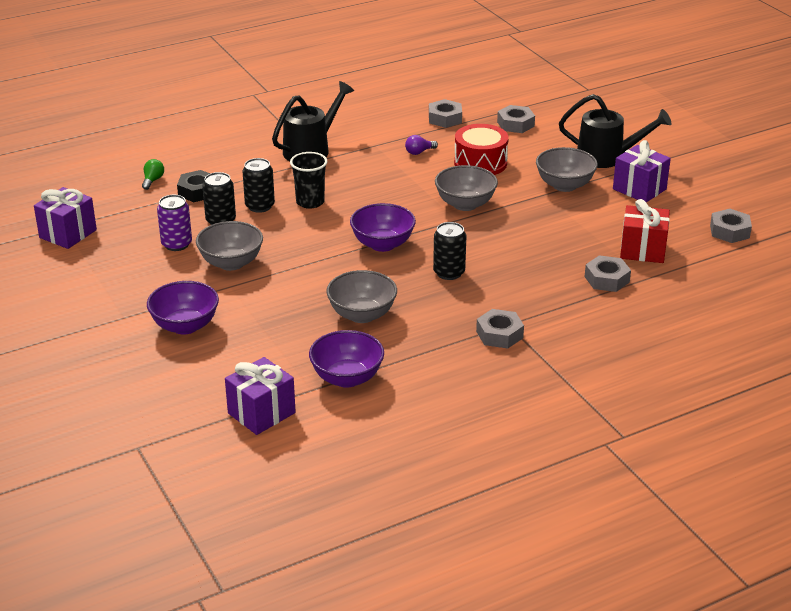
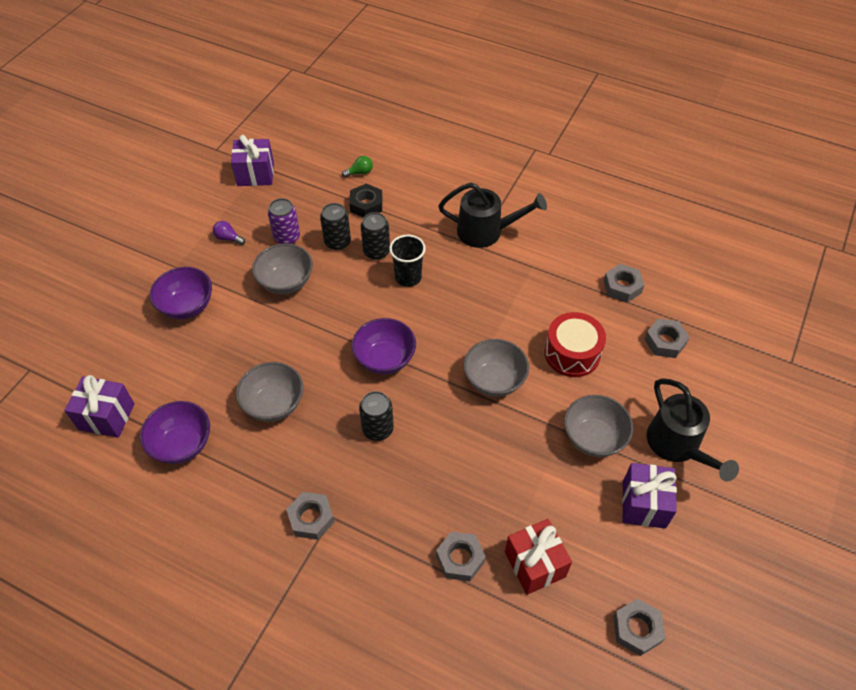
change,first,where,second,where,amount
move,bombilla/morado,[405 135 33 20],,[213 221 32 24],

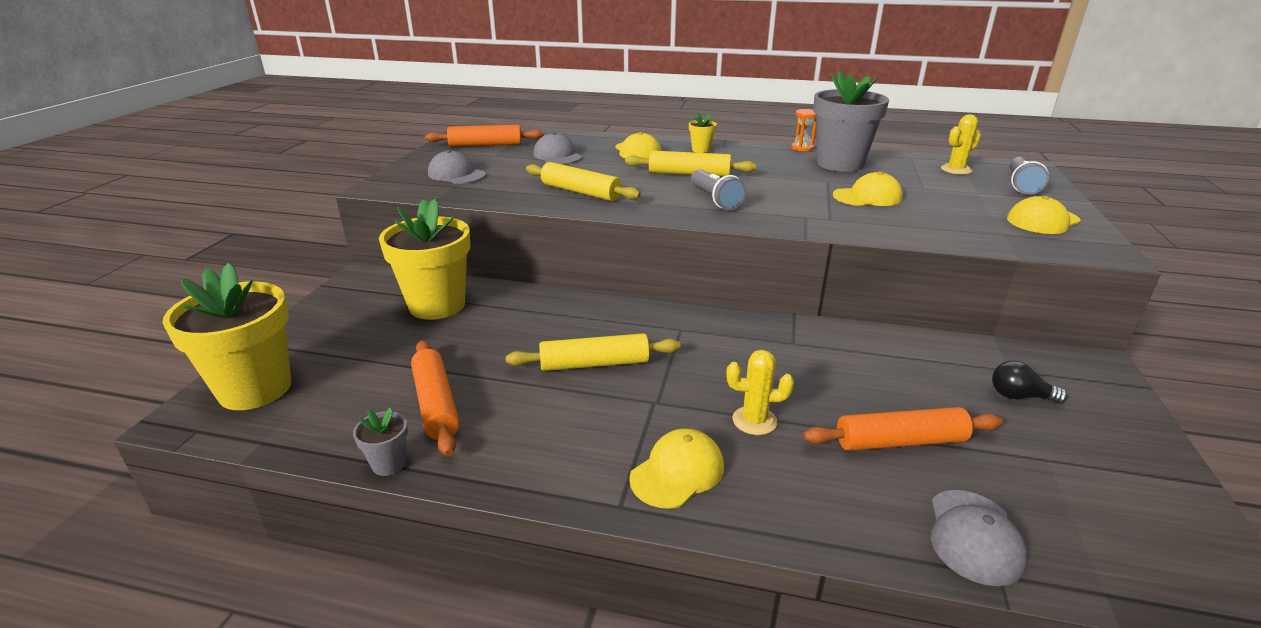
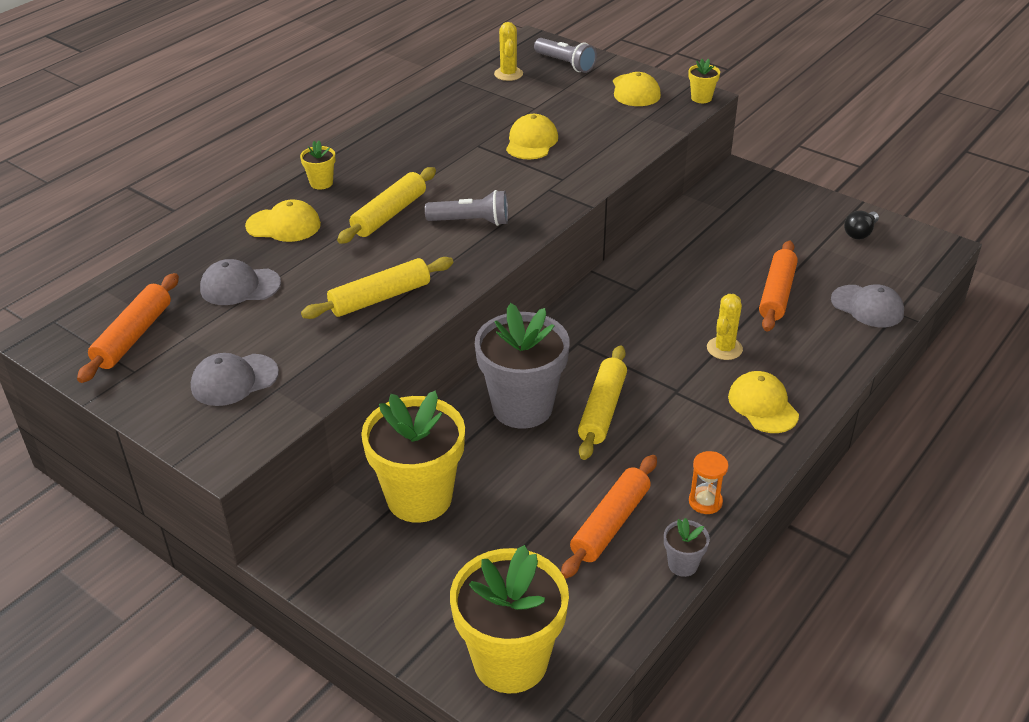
change,first,where,second,where,amount
move,maceta/gris,[813 70 76 102],,[475 303 95 126],
rotate,rodillo/naranja,[411 340 49 116],,[561 455 96 124],60 degrees counterclockwise
insert,,,maceta/amarillo,[688 59 32 44],
move,reloj de arena/naranja,[791 109 25 42],,[689 451 40 63],
move,bombilla/negro,[992 361 76 43],,[844 211 35 28],

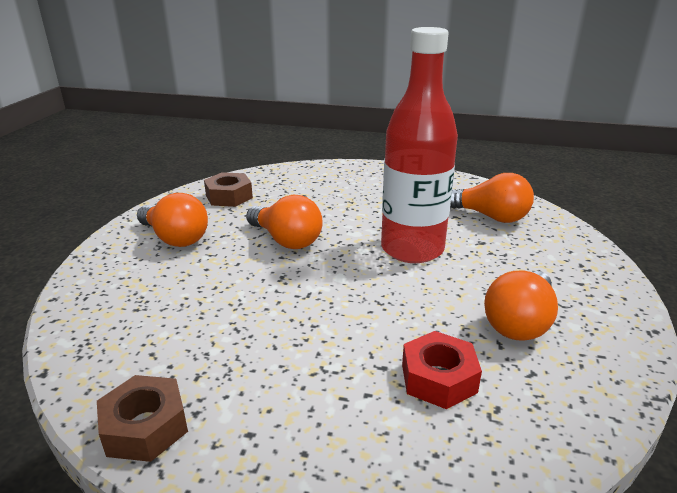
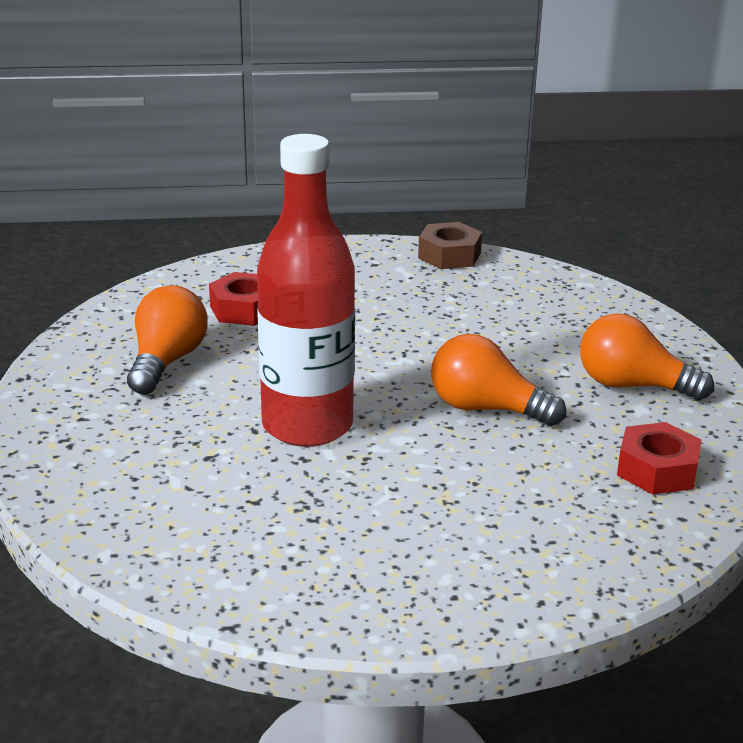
change,first,where,second,where,amount
recolor,tuerca/marrón,[204 172 49 35],tuerca/rojo,[617 422 84 73],
delete,bombilla/naranja,[450 173 84 50],,,

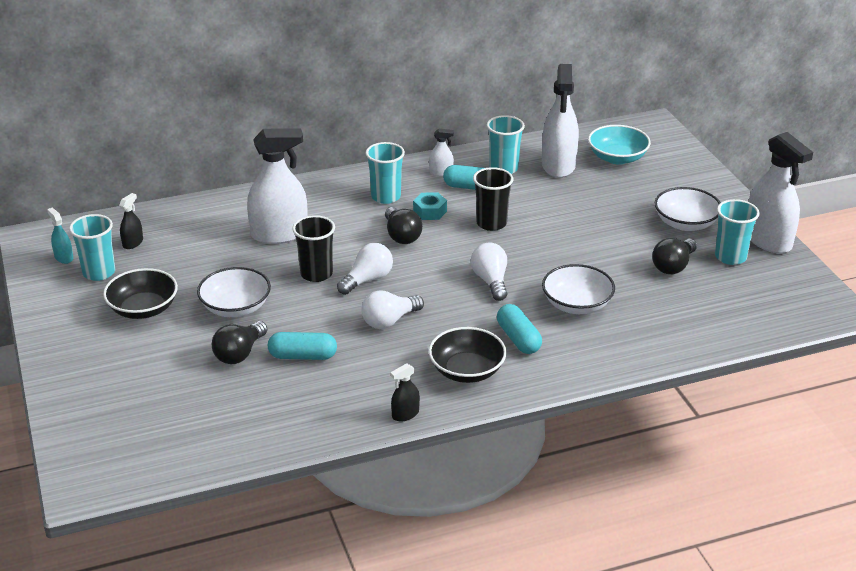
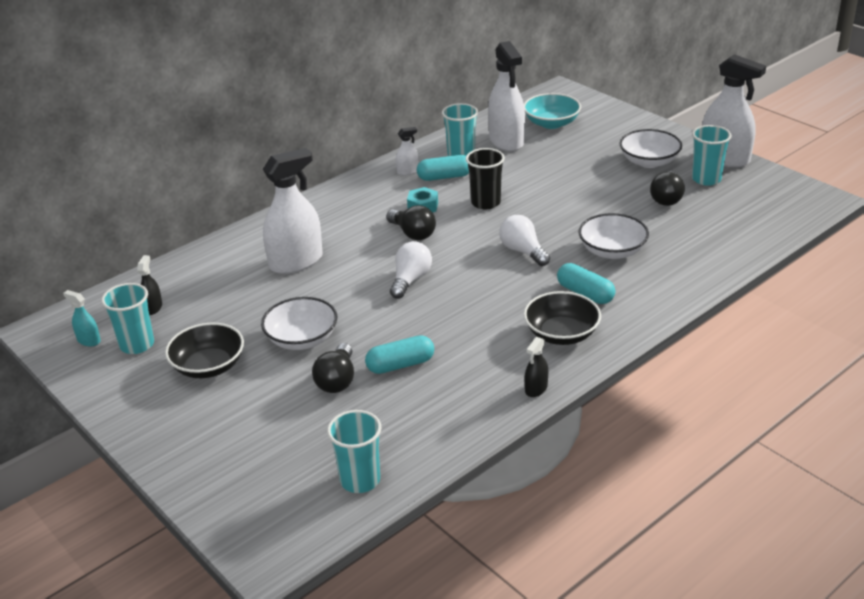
change,first,where,second,where,amount
move,vaso/turquesa,[366 142 39 62],,[327 410 54 83],
delete,vaso/negro,[292 215 43 67],,,
delete,bombilla/blanco,[361 290 63 39],,,

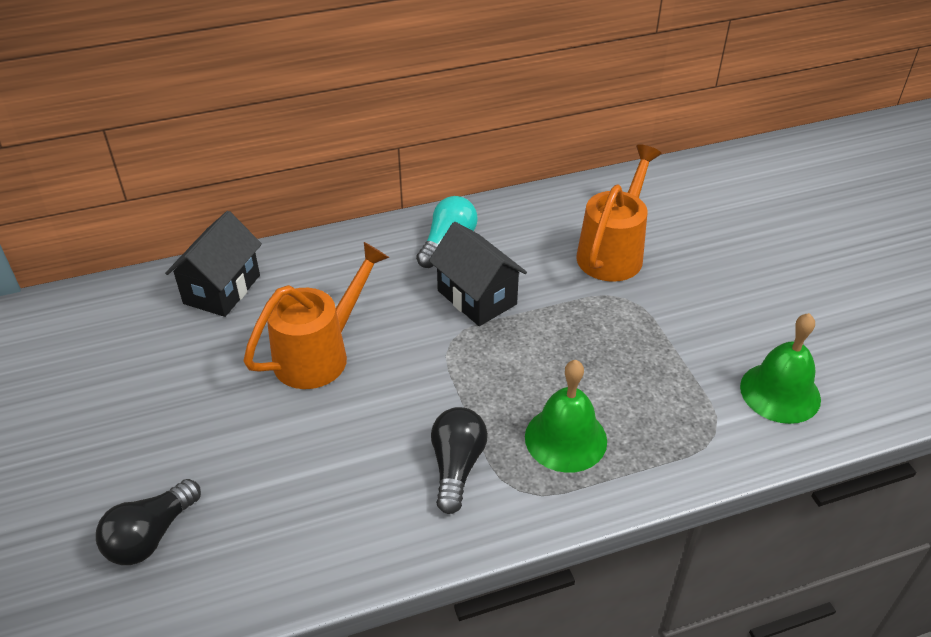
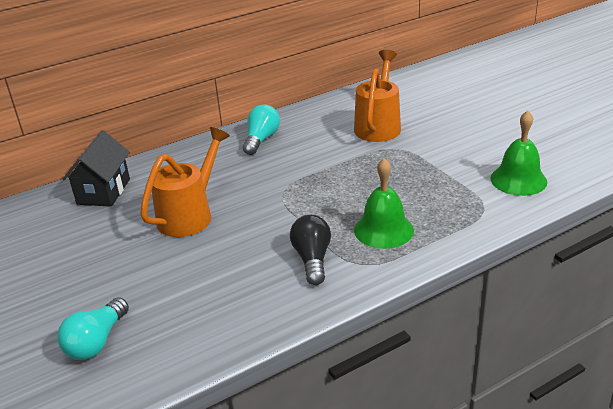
change,first,where,second,where,amount
recolor,bombilla/negro,[96 479 105 86],bombilla/turquesa,[57 297 72 63],
delete,casa/negro,[429 222 98 104],,,

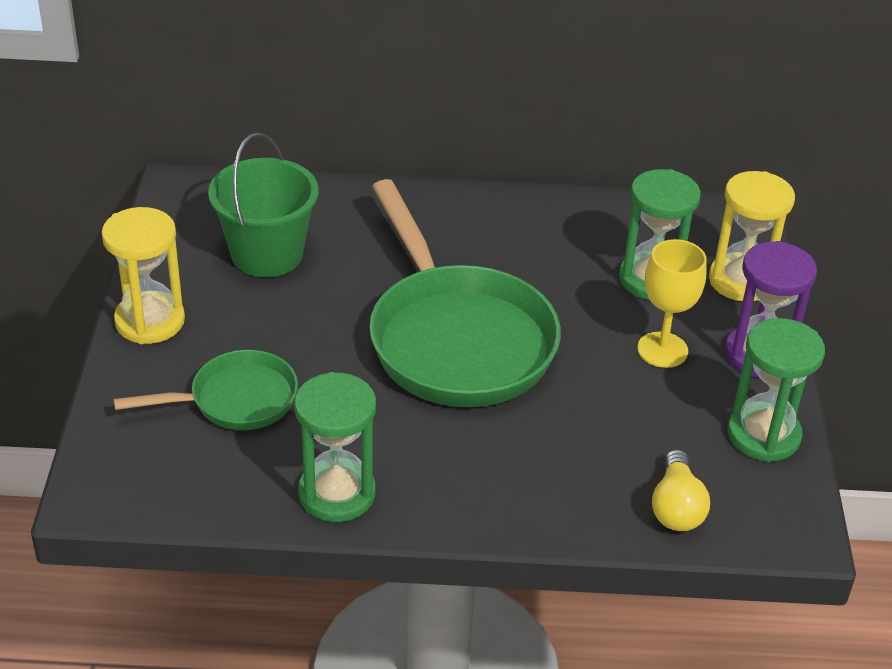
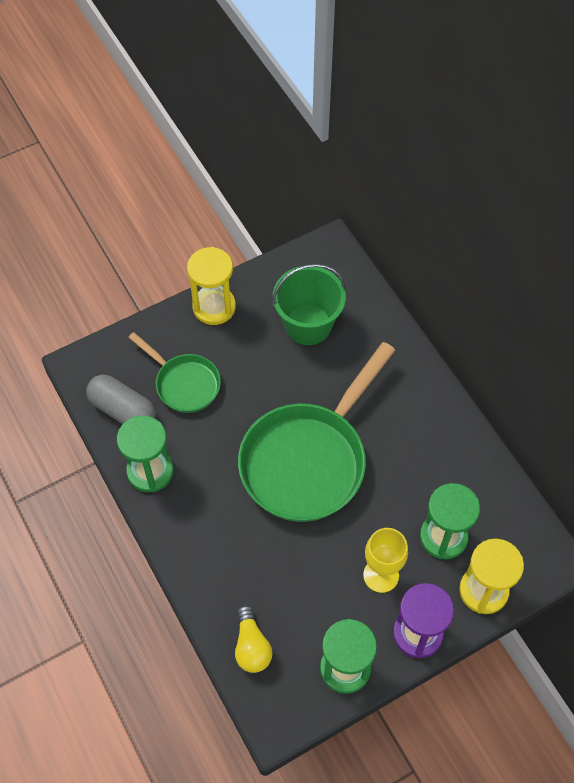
change,first,where,second,where,amount
insert,,,cápsula/gris,[86 374 70 50],
rotate,bombilla/amarillo,[652 450 58 81],,[235 605 38 68],75 degrees counterclockwise

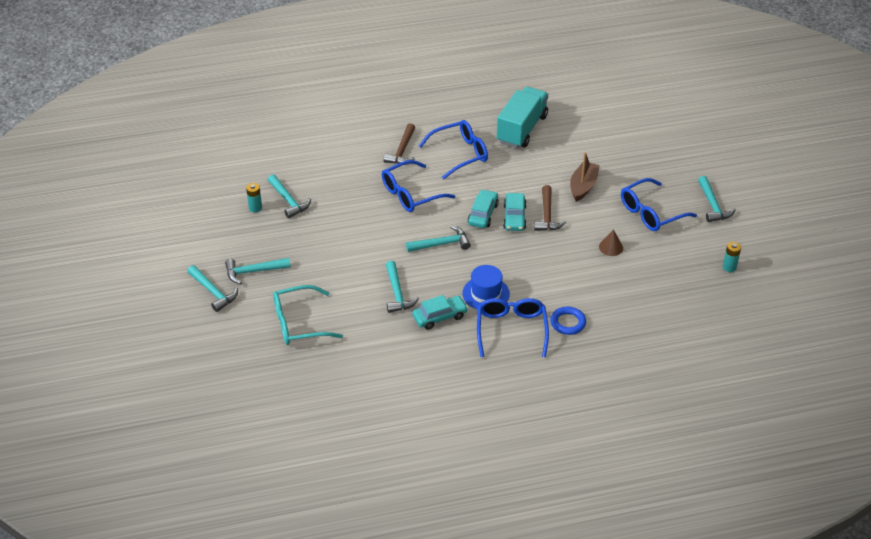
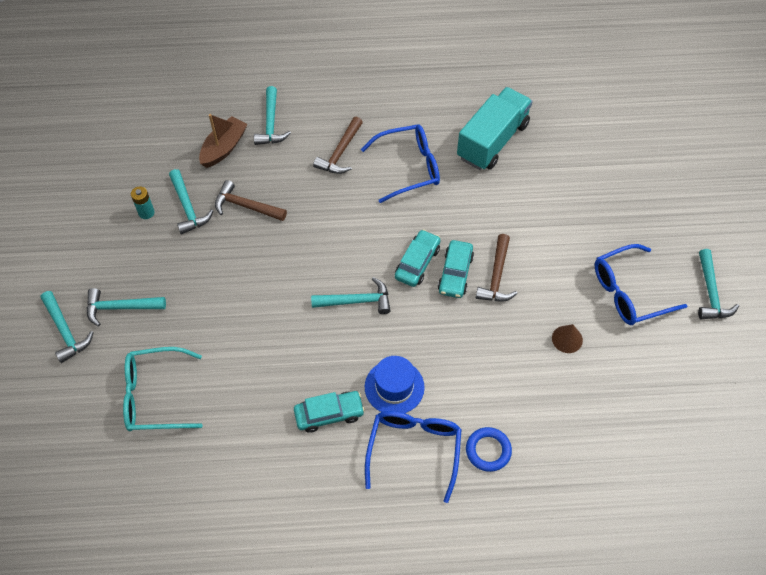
change,first,where,second,where,amount
move,barco/marrón,[570 152 30 50],,[199 114 49 54],
insert,,,martillo/marrón,[215 180 72 41],
move,martillo/turquesa,[386 261 33 52],,[254 86 37 59],
delete,gafas/azul,[382 160 73 52],,,
delete,pila/turquesa,[723 242 18 30],,,

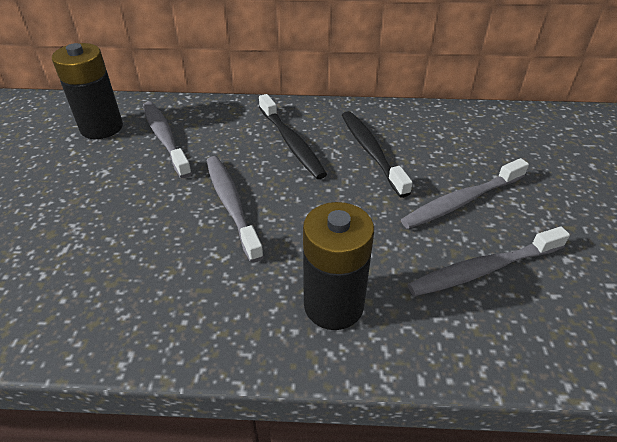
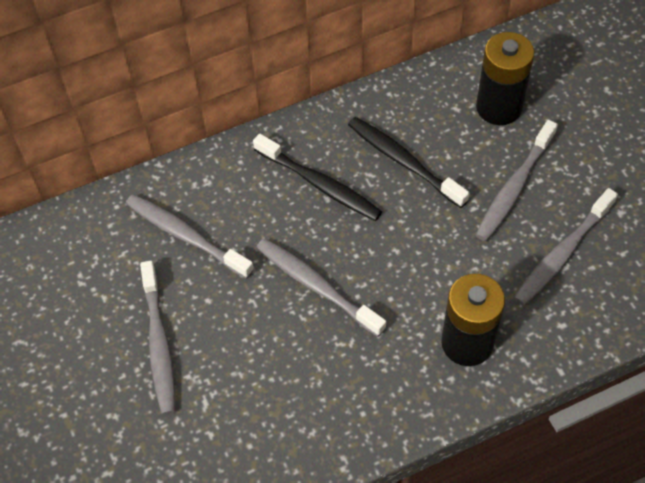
change,first,where,second,where,amount
insert,,,cepillo de dientes/gris,[140 261 36 154],
move,pila/negro,[52 43 71 96],,[476 32 58 93],

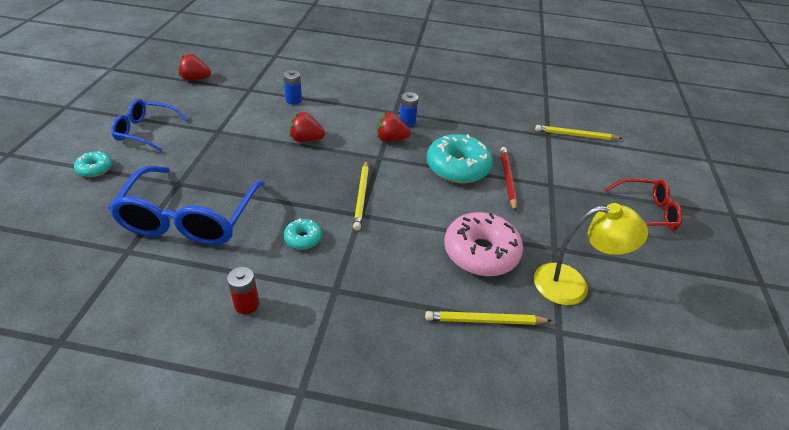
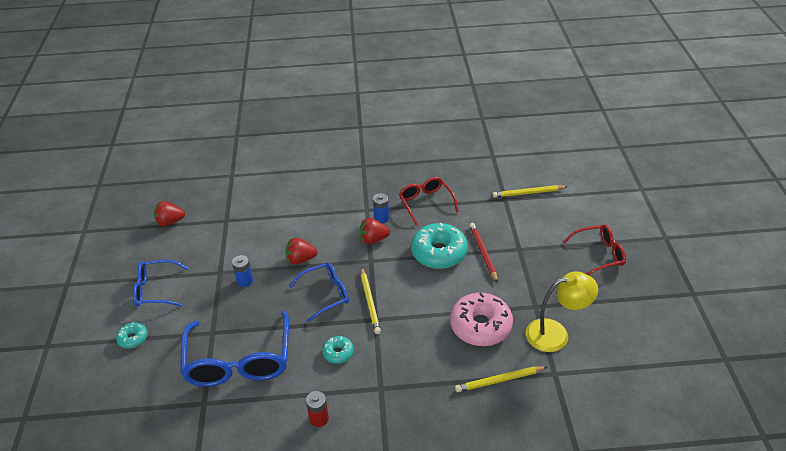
change,first,where,second,where,amount
move,pila/azul,[283 70 19 34],,[232 255 21 32],
insert,,,gafas/azul,[289 262 60 61],
insert,,,gafas/rojo,[399 177 60 49],

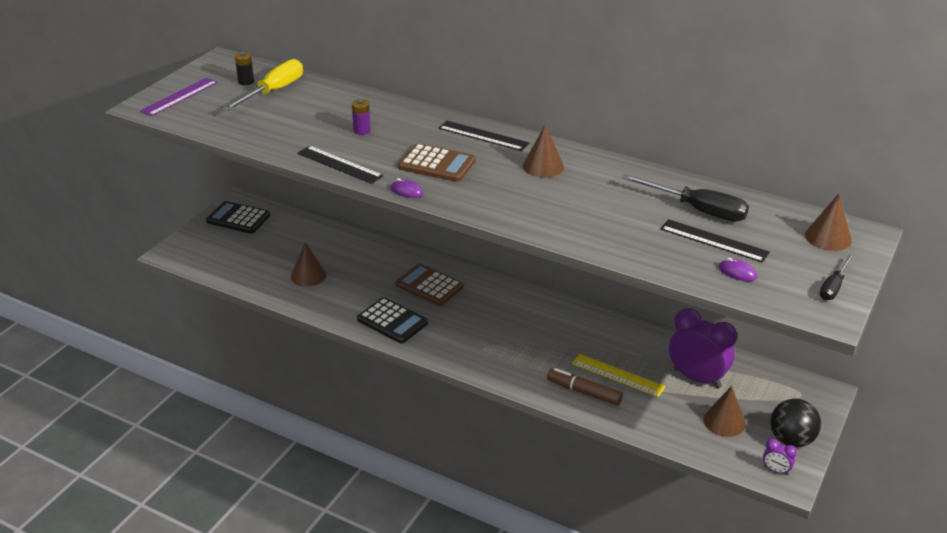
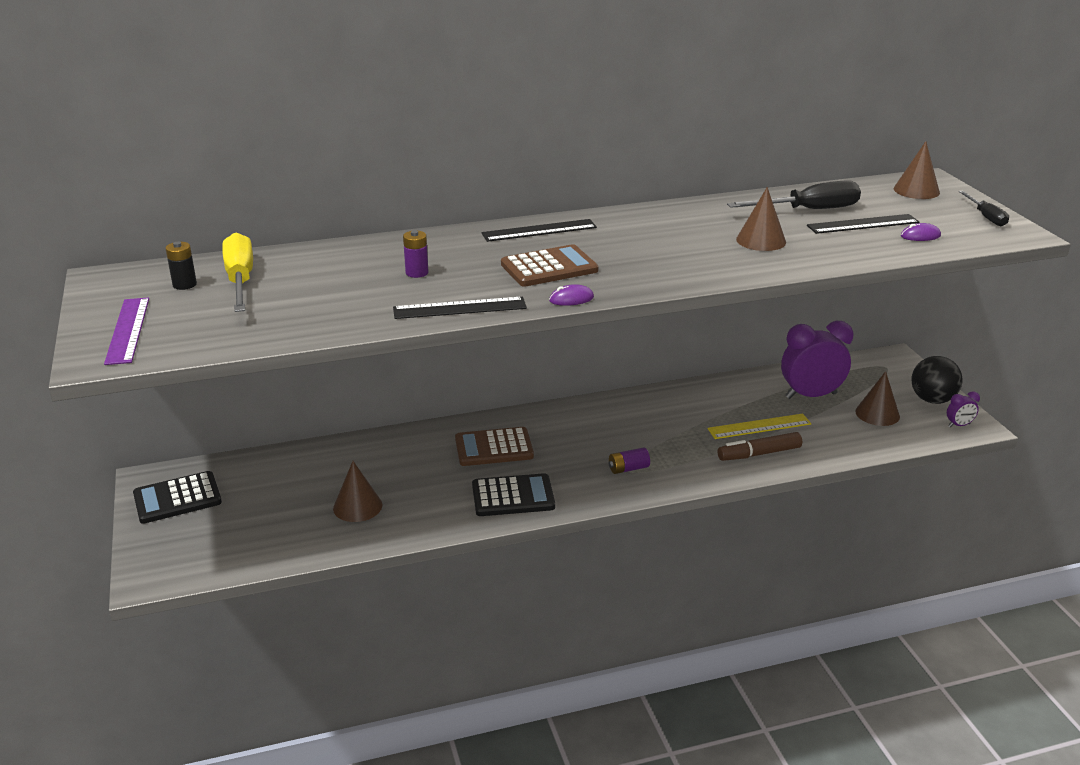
change,first,where,second,where,amount
insert,,,pila/morado,[608 447 42 27],
move,cono/marrón,[523 124 41 53],,[736 187 50 64],

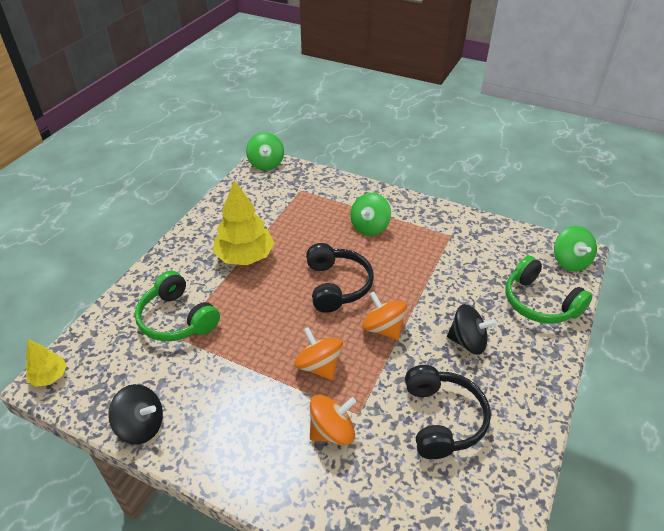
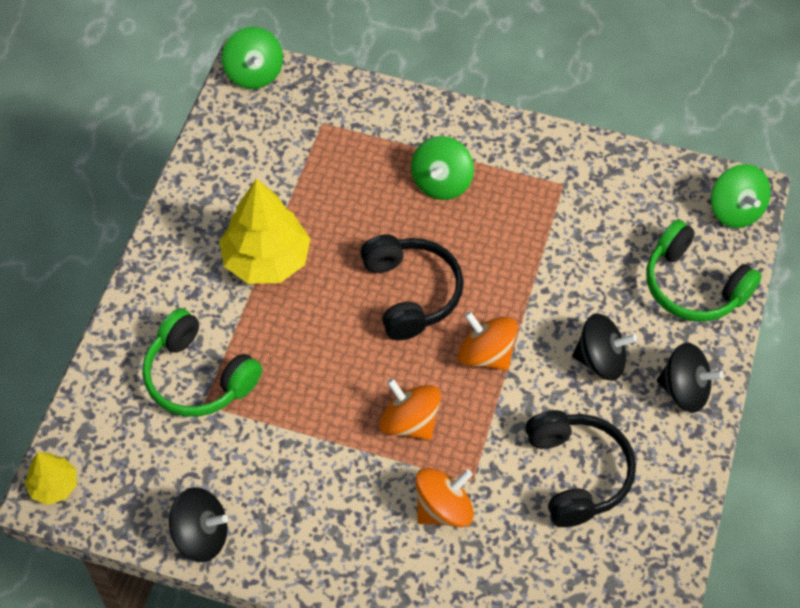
change,first,where,second,where,amount
insert,,,peonza/negro,[657 343 67 70],

